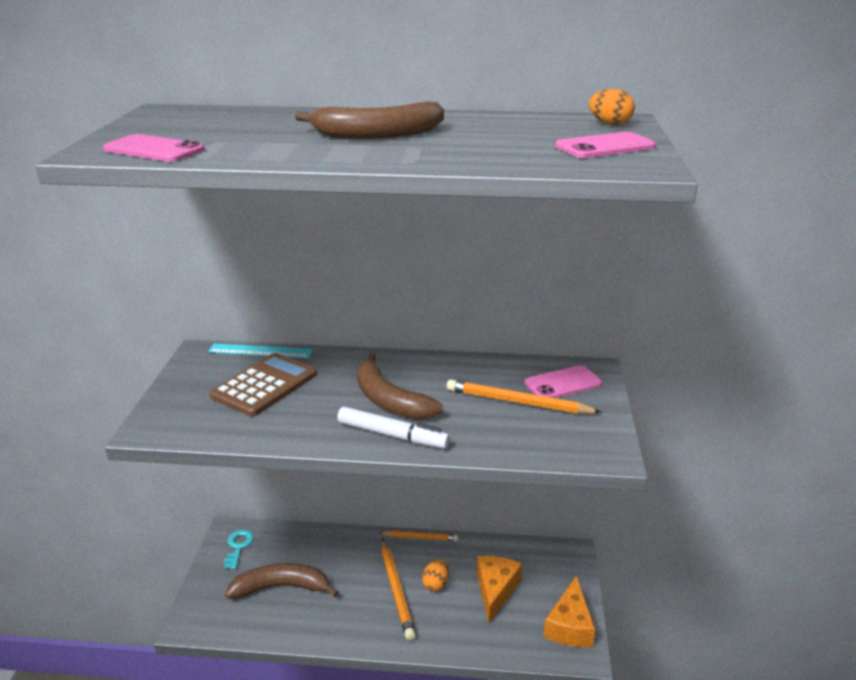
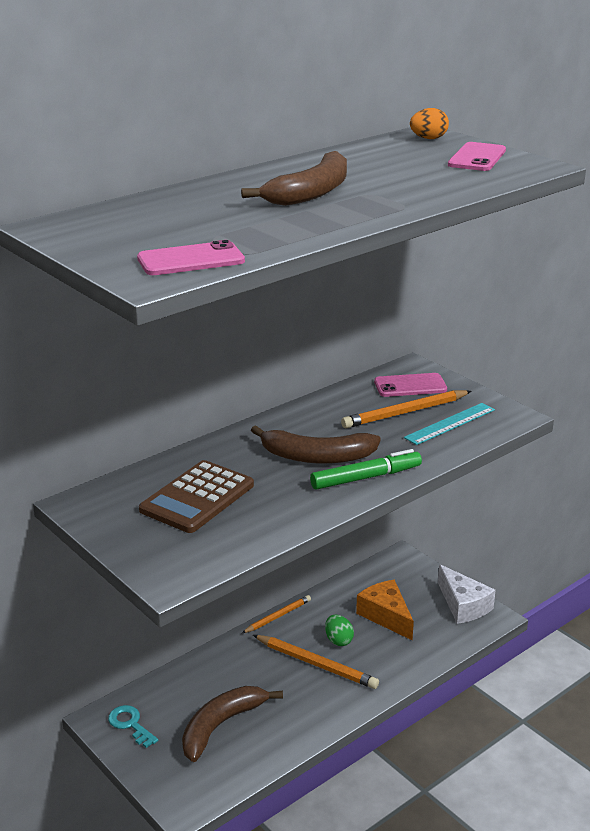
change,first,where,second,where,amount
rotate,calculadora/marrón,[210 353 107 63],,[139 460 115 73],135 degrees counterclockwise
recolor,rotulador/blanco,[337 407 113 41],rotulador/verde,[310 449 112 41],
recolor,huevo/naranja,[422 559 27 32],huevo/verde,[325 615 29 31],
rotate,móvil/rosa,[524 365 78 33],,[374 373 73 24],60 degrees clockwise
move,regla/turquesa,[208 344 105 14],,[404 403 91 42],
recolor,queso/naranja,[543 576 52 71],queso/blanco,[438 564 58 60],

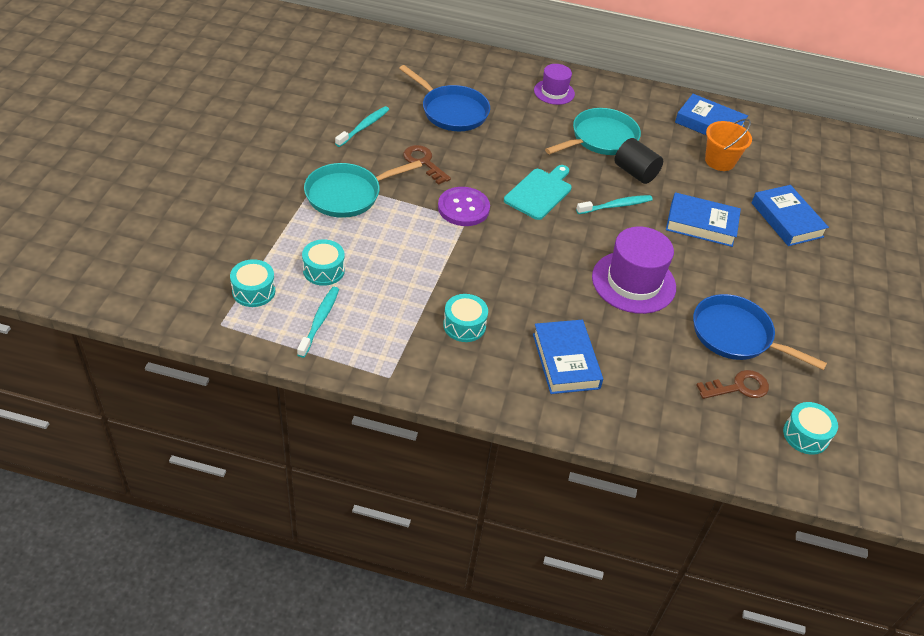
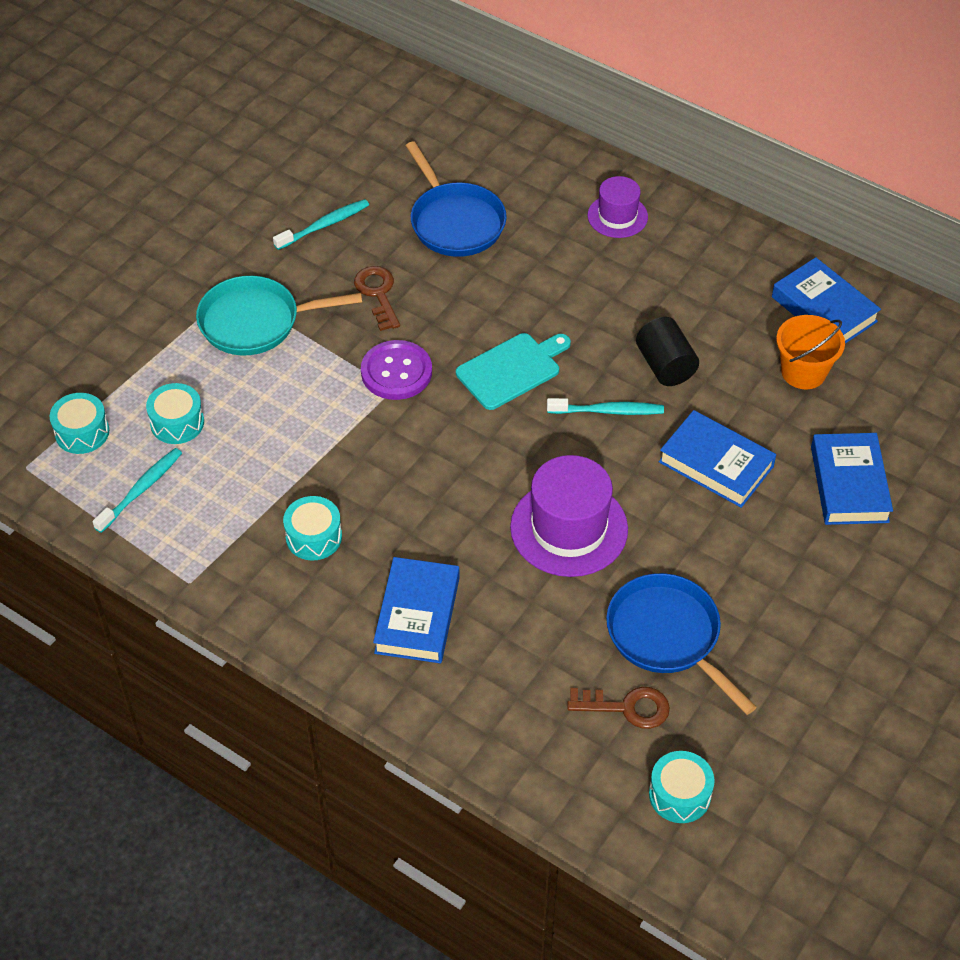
change,first,where,second,where,amount
delete,sartén/turquesa,[545 108 96 47],,,

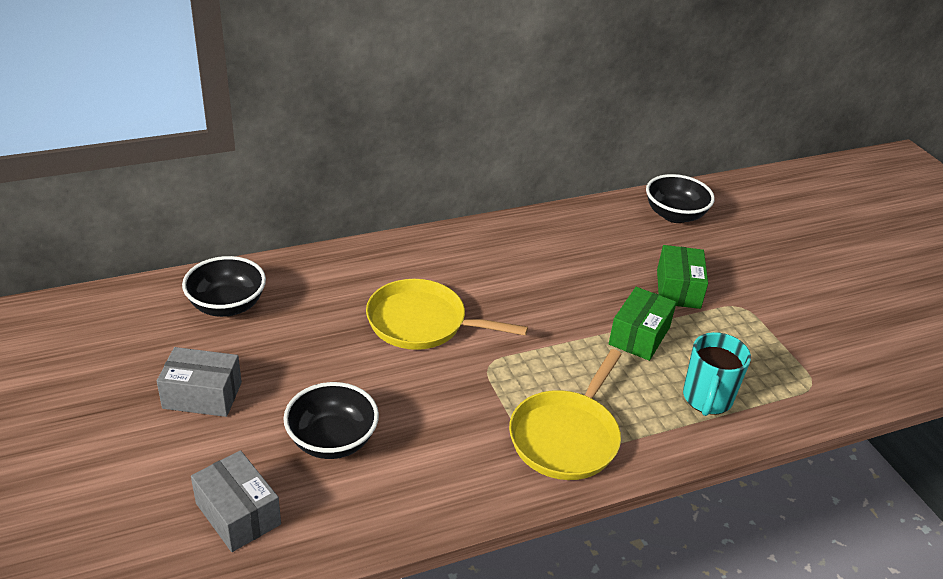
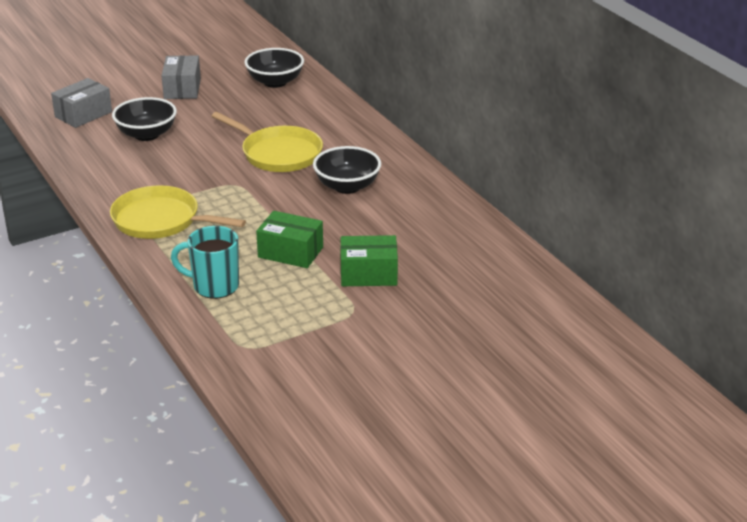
change,first,where,second,where,amount
rotate,sartén/amarillo,[366 279 162 71],,[212 112 111 60],120 degrees clockwise
move,cuenco/negro,[646 174 69 49],,[313 146 68 48],

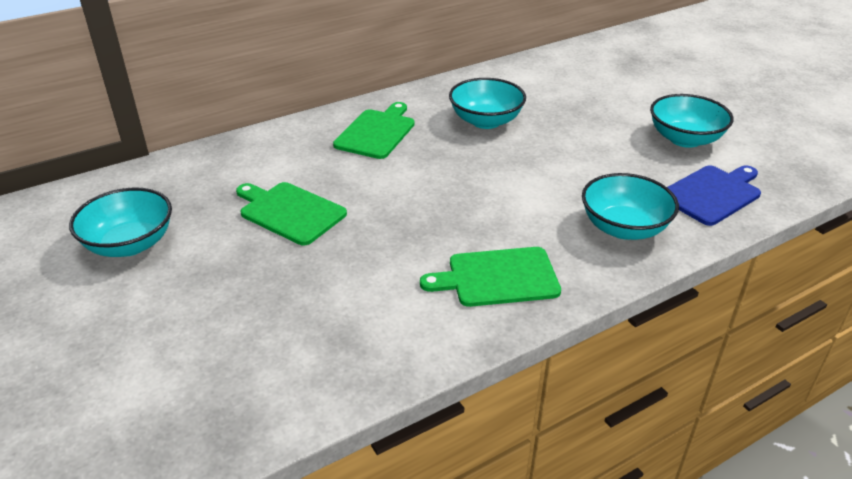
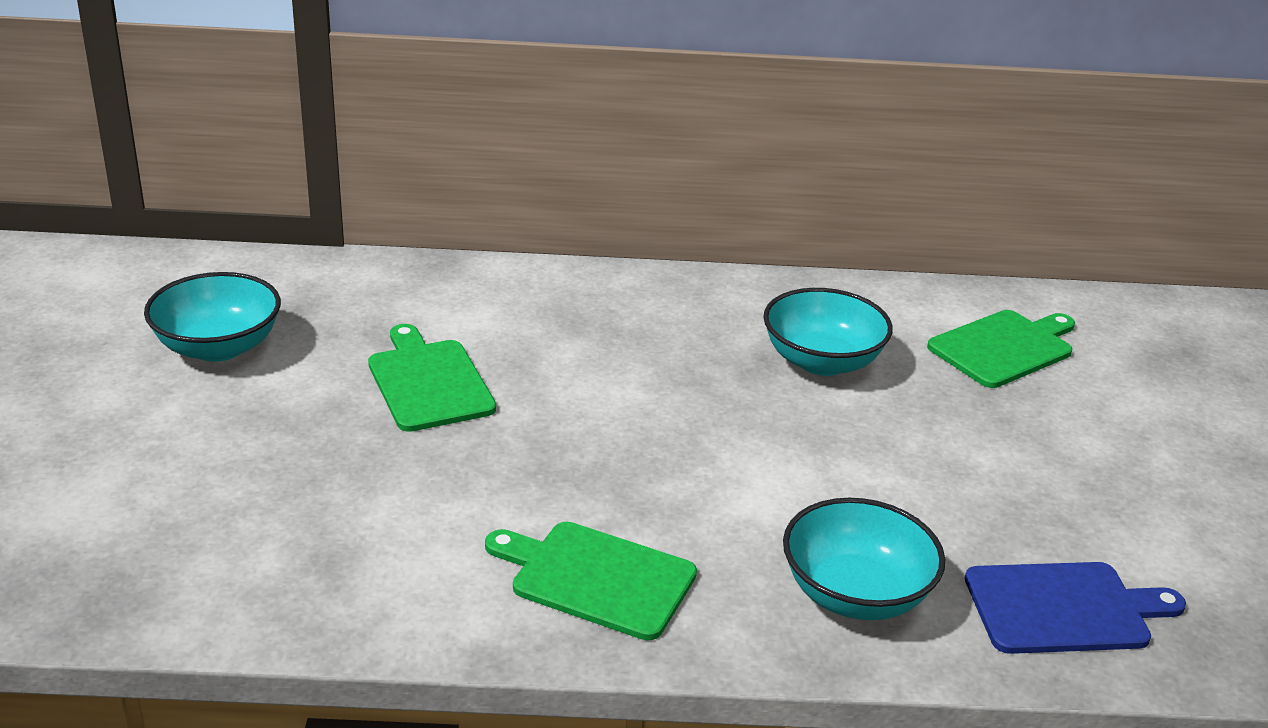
change,first,where,second,where,amount
move,tabla de cortar/verde,[333 102 82 57],,[927 310 148 78],
delete,cuenco/turquesa,[650 94 84 54],,,

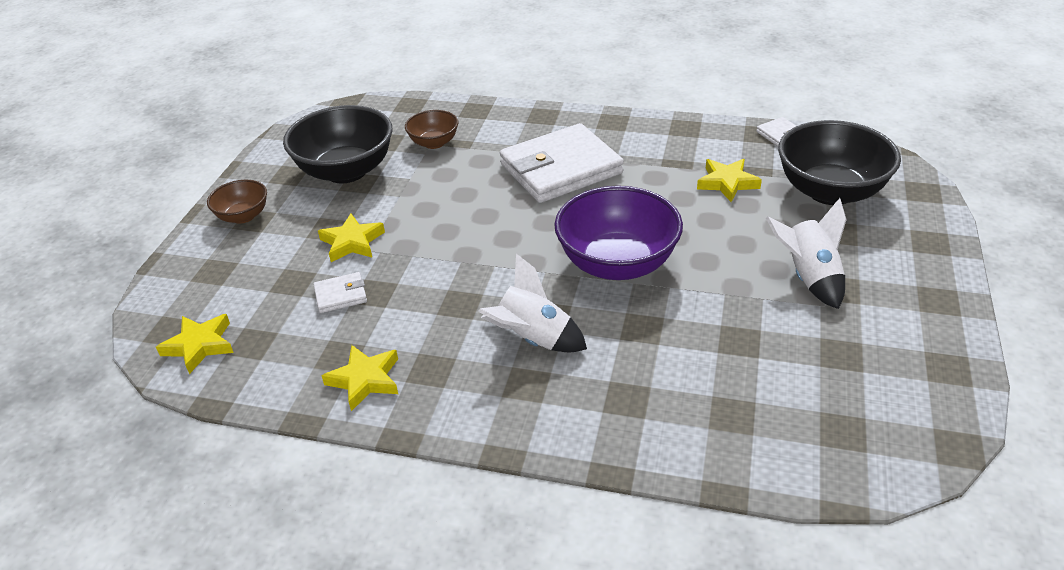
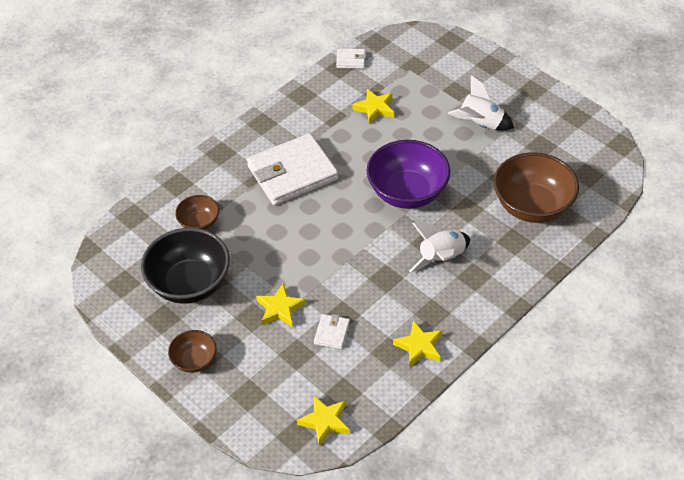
change,first,where,second,where,amount
rotate,cartera/blanco,[500 123 124 80],,[247 133 91 73],60 degrees clockwise
insert,,,cuenco/marrón,[494 152 85 71],
delete,cuenco/negro,[778 120 123 85],,,

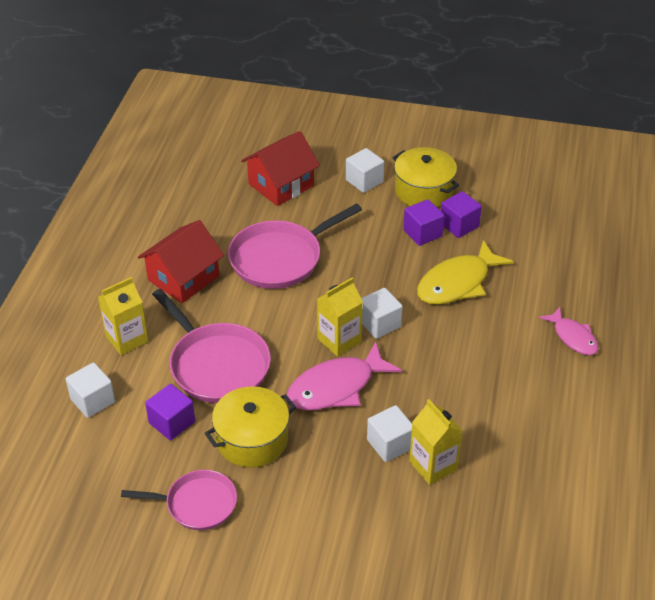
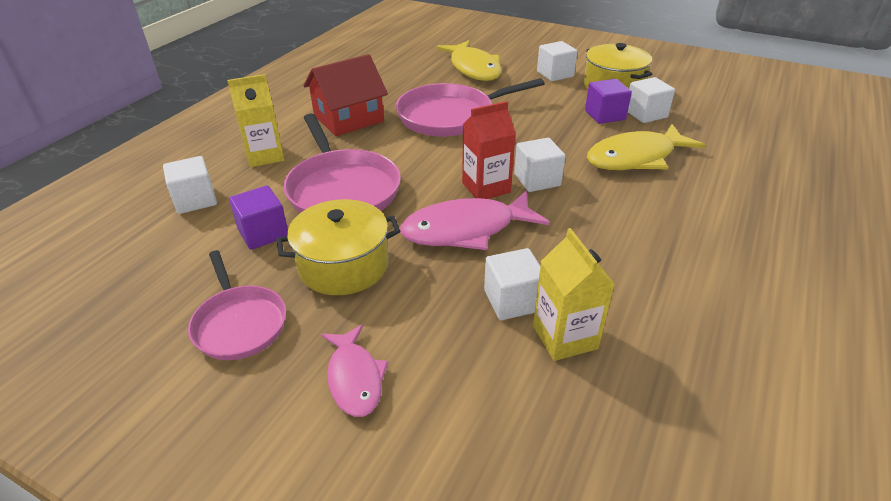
change,first,where,second,where,amount
rotate,sartén/rosa,[121 470 116 60],,[188 250 98 110],45 degrees clockwise
move,pez/rosa,[539 307 59 48],,[321 324 68 93],
replace,casa/rojo,[241 131 79 75],pez/amarillo,[436 40 66 41],
recolor,cartón de leche/amarillo,[317 278 46 79],cartón de leche/rojo,[462 101 54 98],
recolor,cubo/morado,[441 191 41 47],cubo/blanco,[628 77 47 46],

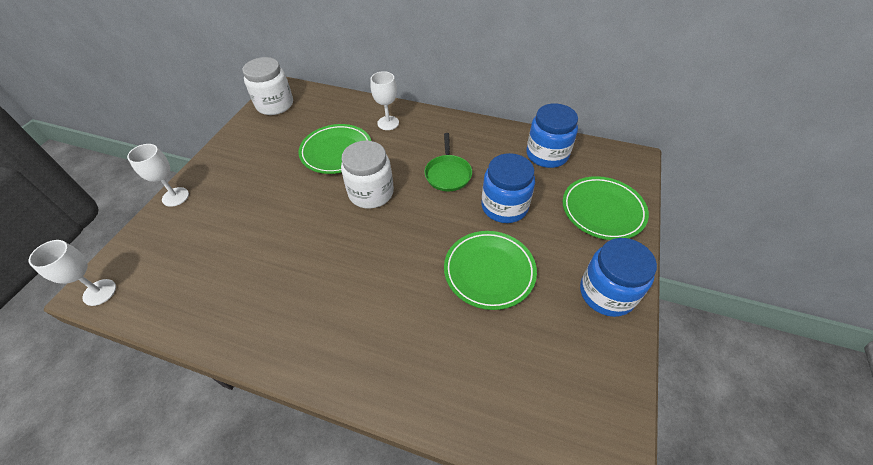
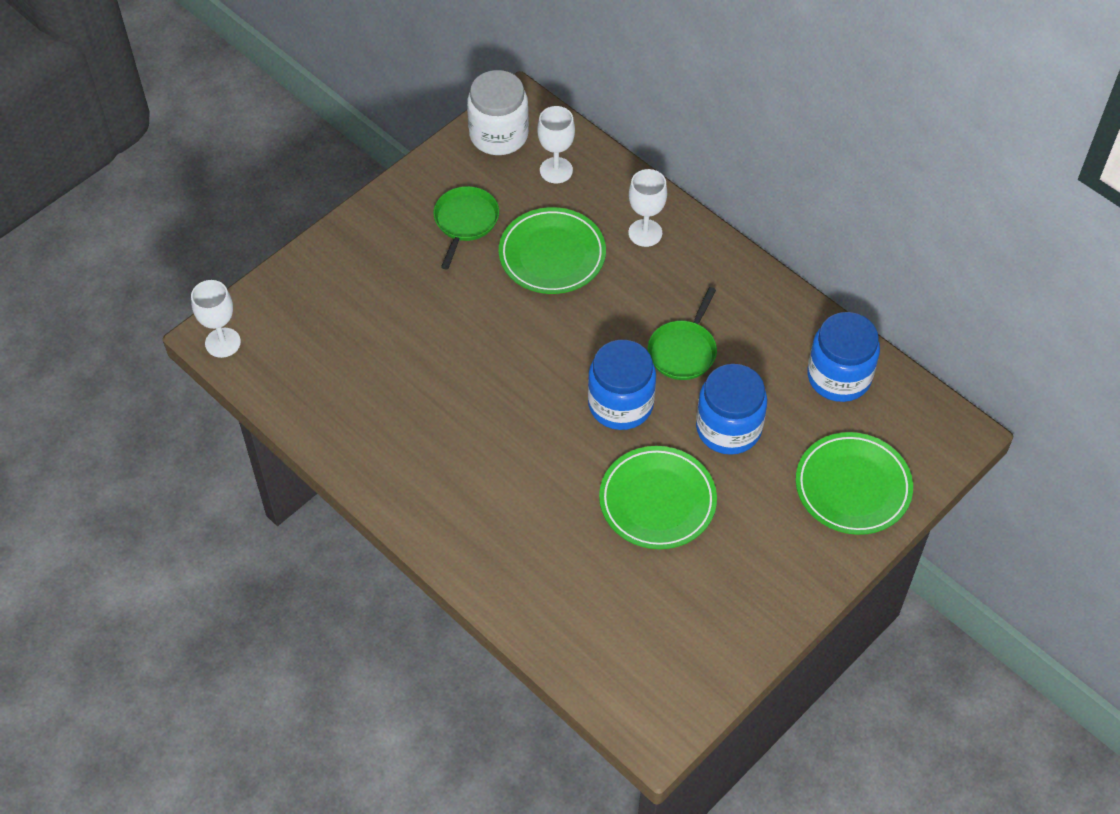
change,first,where,second,where,amount
insert,,,sartén/verde,[433 186 66 83],
move,copa/blanco,[127 144 62 63],,[537 106 38 77],
move,tarro/azul,[580 238 77 79],,[588 340 68 90],
delete,tarro/blanco,[341 141 53 68],,,

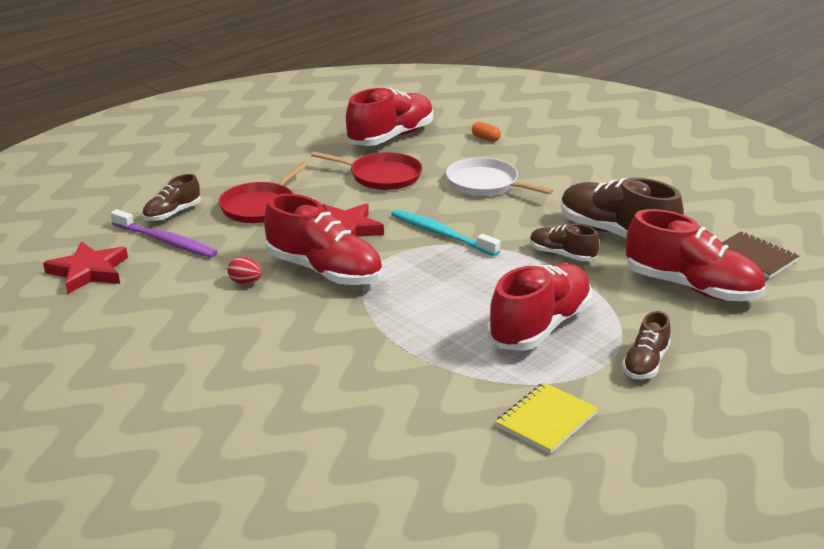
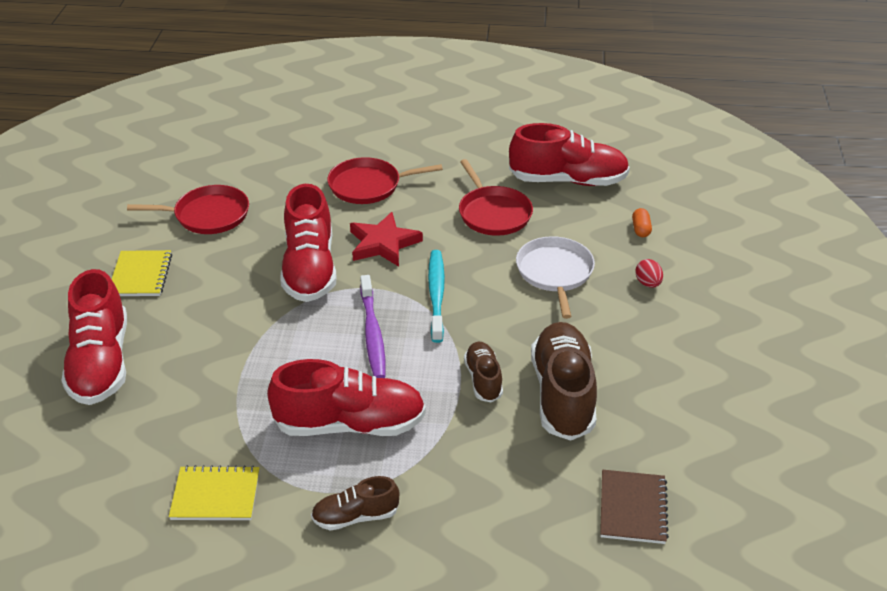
change,first,where,second,where,amount
move,zapato/rojo,[626 209 139 92],,[61 269 66 136],
insert,,,cuaderno/amarillo,[112 250 60 46],
insert,,,sartén/rojo,[127 185 122 49],
move,cepillo de dientes/morado,[111 209 106 49],,[360 275 26 103],
move,huevo/rojo,[228 257 34 27],,[635 259 28 29],
delete,estrella/rojo,[43 241 85 53],,,
delete,zapato/marrón,[142 174 59 47],,,

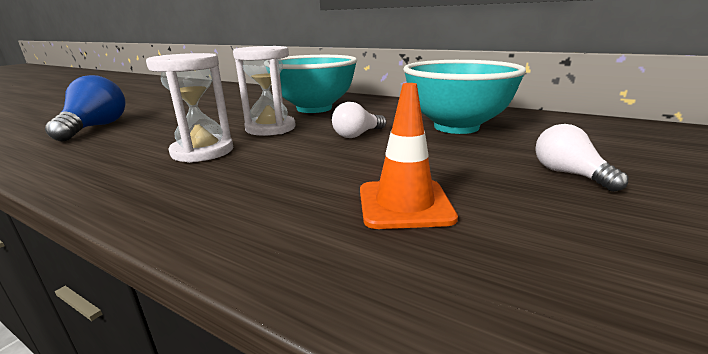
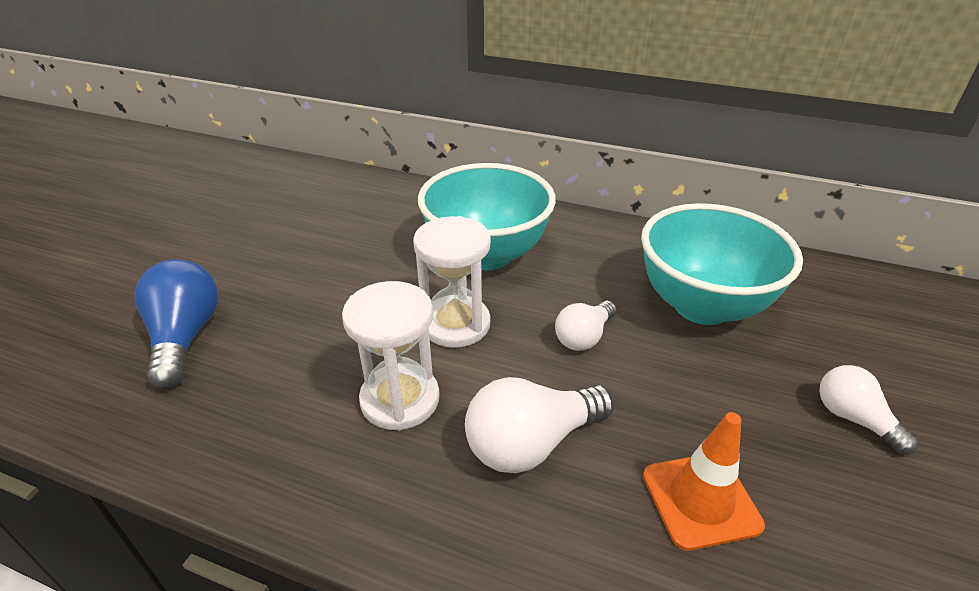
change,first,where,second,where,amount
insert,,,bombilla/blanco,[465 377 149 96],

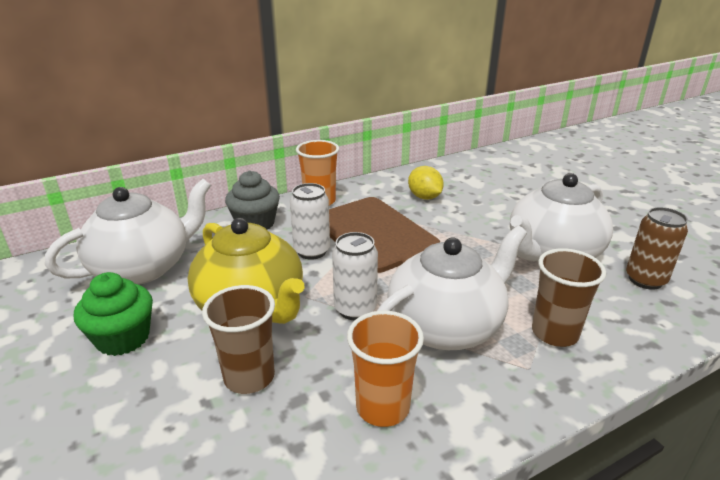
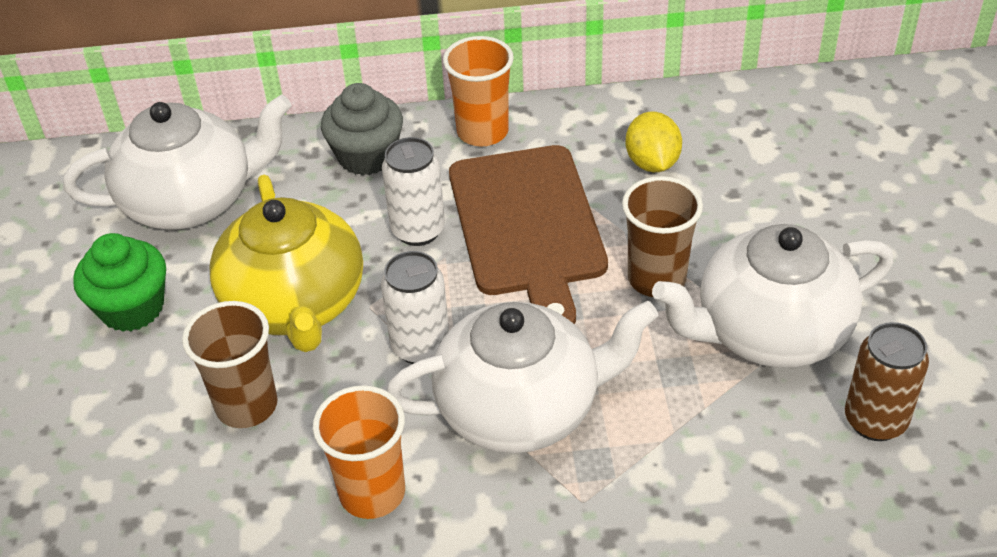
change,first,where,second,where,amount
move,vaso/marrón,[532 248 74 99],,[622 176 81 121],

